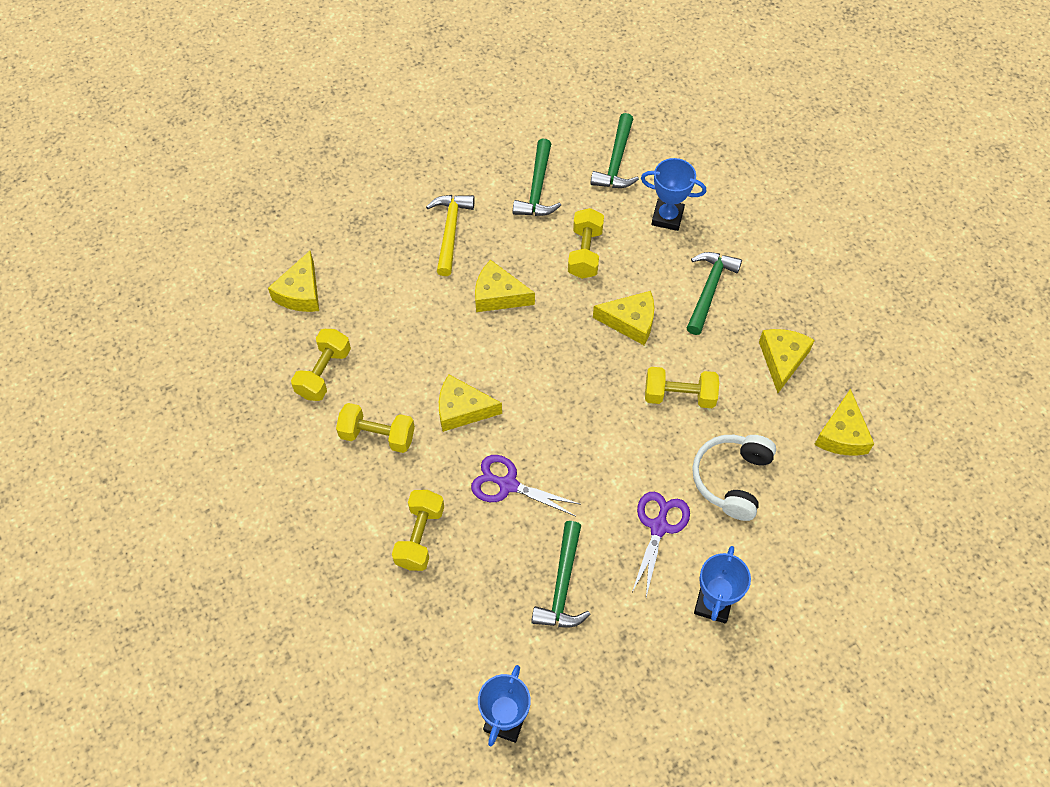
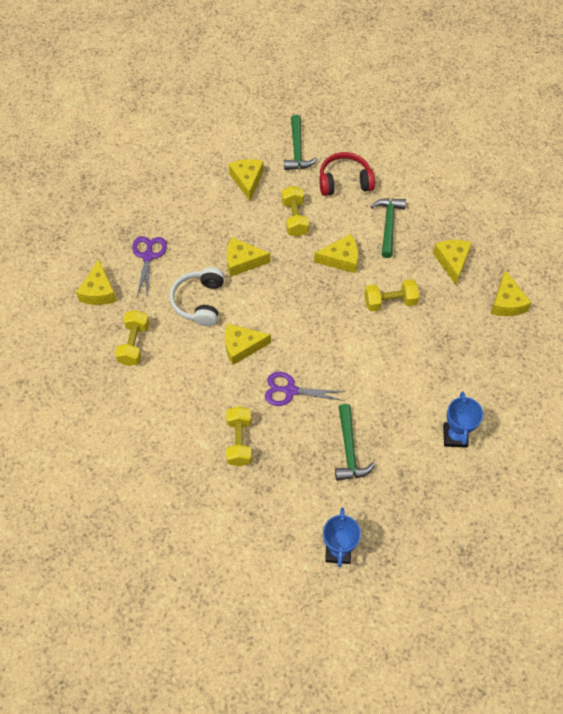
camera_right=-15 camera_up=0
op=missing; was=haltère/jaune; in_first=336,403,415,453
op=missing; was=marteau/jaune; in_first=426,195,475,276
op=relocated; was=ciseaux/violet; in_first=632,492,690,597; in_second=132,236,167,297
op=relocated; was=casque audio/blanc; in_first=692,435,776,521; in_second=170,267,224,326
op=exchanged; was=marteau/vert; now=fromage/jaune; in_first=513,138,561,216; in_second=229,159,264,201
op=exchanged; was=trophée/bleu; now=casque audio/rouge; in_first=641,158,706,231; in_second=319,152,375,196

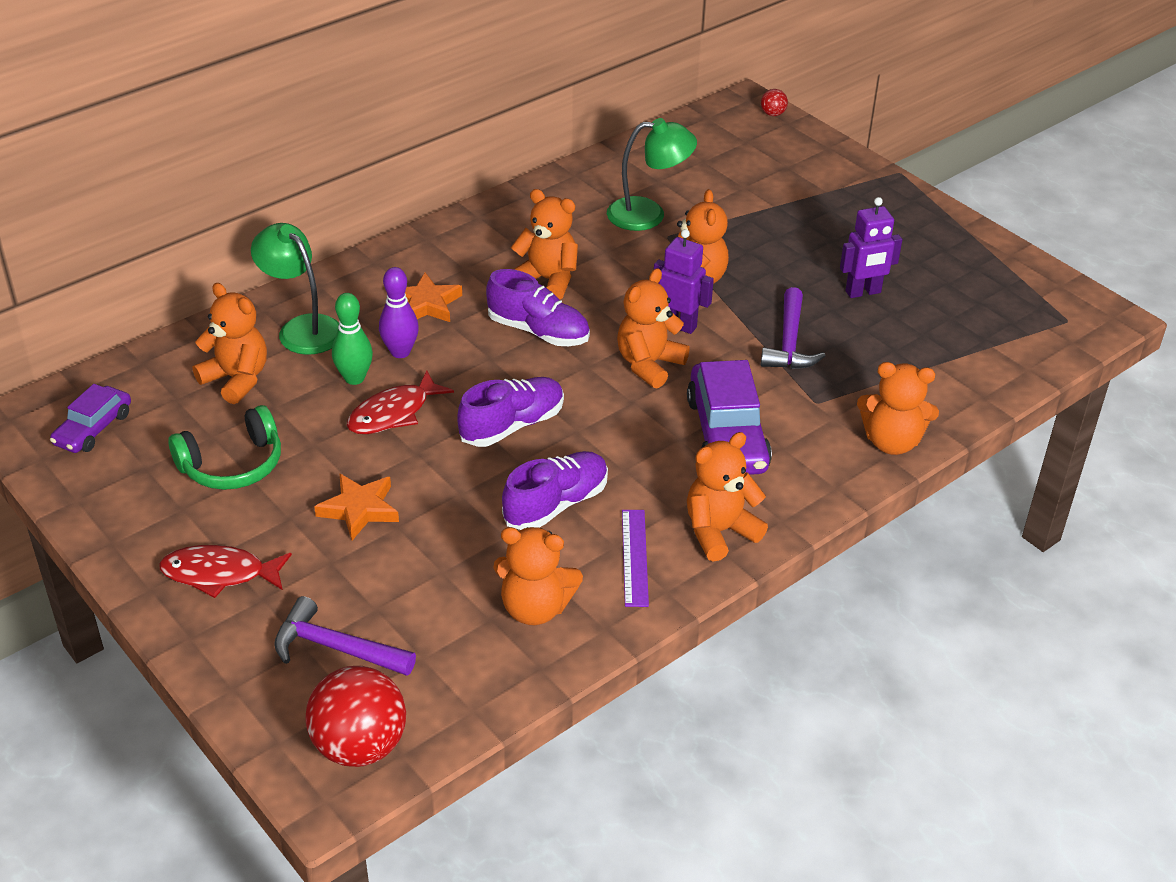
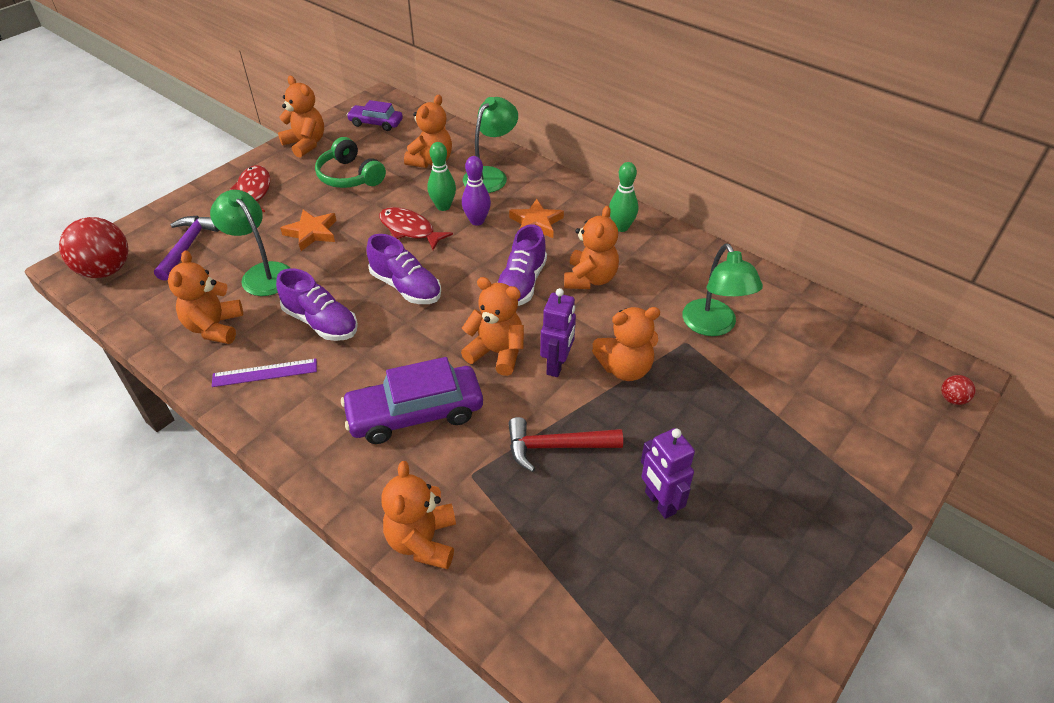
camera_right=80 camera_up=5
op=appeared; now=lampe/vert; in_second=210,190,290,296
op=appeared; now=quille/vert; in_second=609,162,638,232
op=relocated; was=ours en peluche/orange; in_first=687,432,768,562; in_second=278,76,324,158
op=colour; was=marteau/violet; now=marteau/rouge; in_first=761,287,826,369; in_second=508,417,623,472

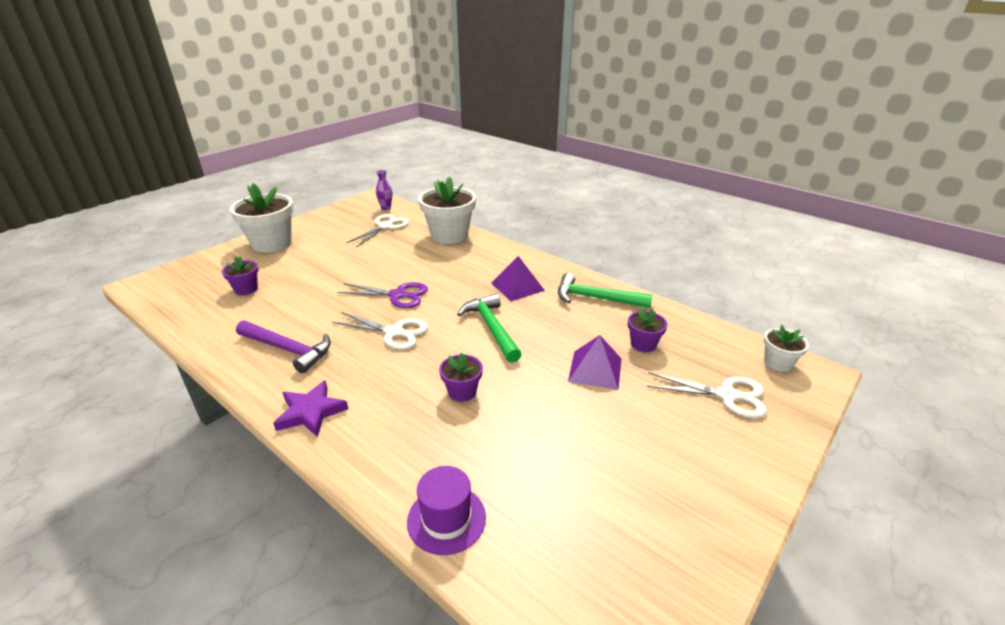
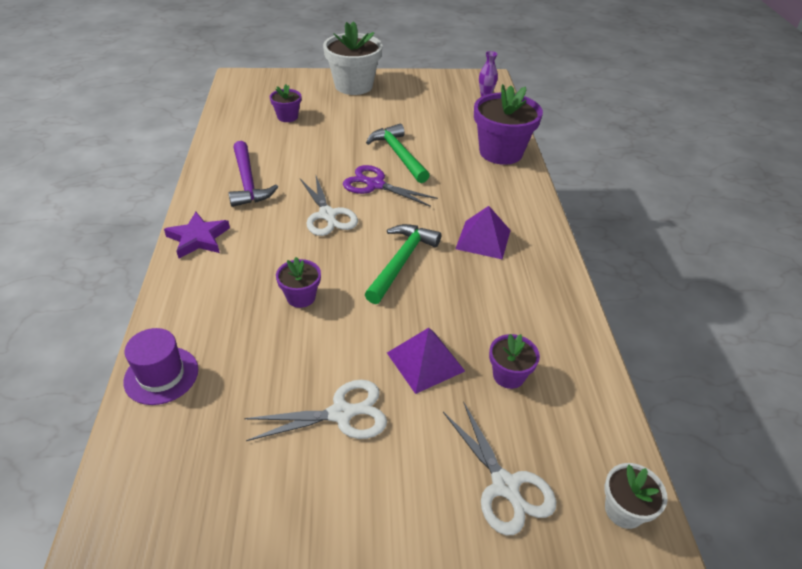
camera_right=45 camera_up=10
op=relocated; was=ciseaux/blanc; in_first=346,214,409,247; in_second=244,380,387,441
op=relocated; was=marteau/vert; in_first=558,273,653,308; in_second=366,124,430,183
op=colour; was=pot de fleurs/blanc; now=pot de fleurs/violet; in_first=418,177,476,244; in_second=474,84,543,165
op=spun; was=ciseaux/violet; in_first=337,282,428,308; in_second=343,165,438,207; clockwise=150

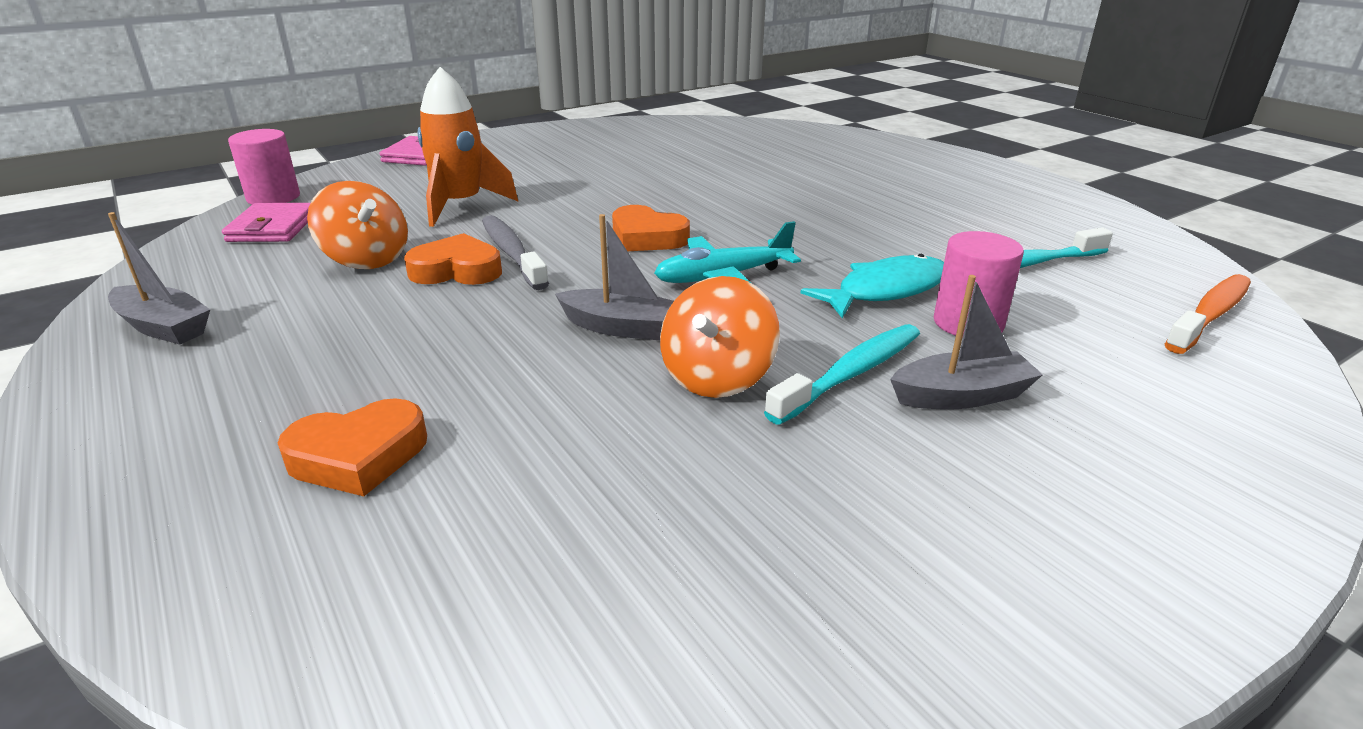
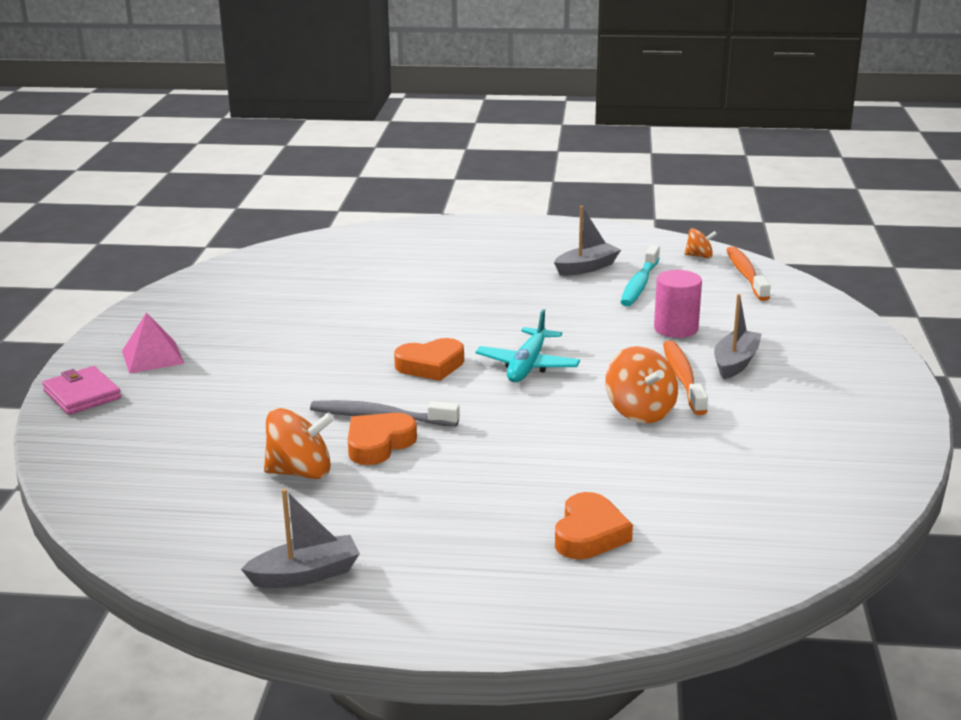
camera_right=-50 camera_up=-5
op=missing; was=portefeuille/rose; in_first=222,203,310,242
op=missing; was=cylindre/rose; in_first=228,129,300,205
op=missing; was=fusée/orange; in_first=417,67,518,227
op=missing; was=poisson/turquoise; in_first=801,254,944,318
op=appeared; now=pyramide/rose; in_second=122,312,184,374
op=appeared; now=toupie/orange; in_second=685,228,717,258
op=relocated; was=bateau/gris; in_first=555,214,674,340; in_second=554,206,621,276
op=colour; was=brosse à dents/turquoise; now=brosse à dents/orange; in_first=764,324,920,425; in_second=663,341,708,415

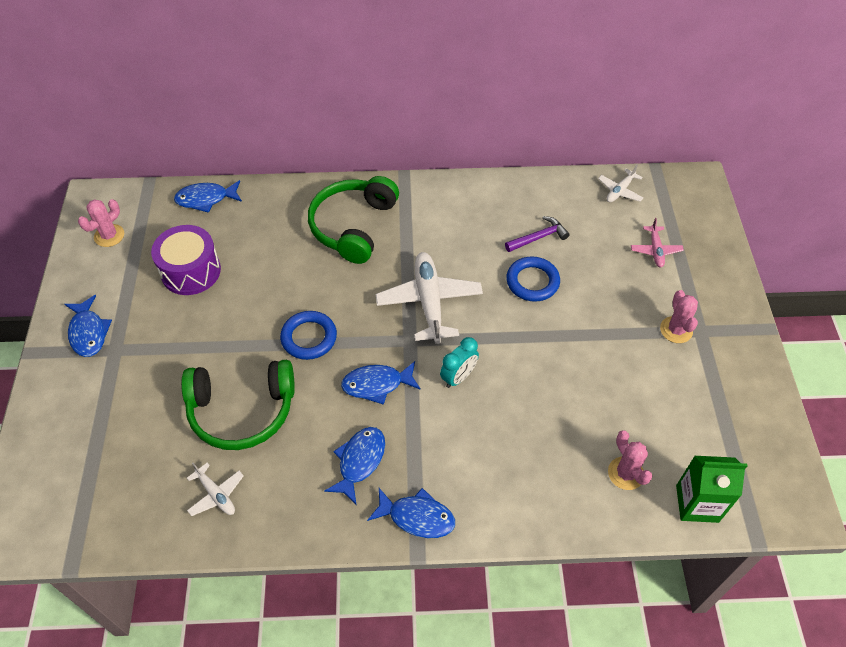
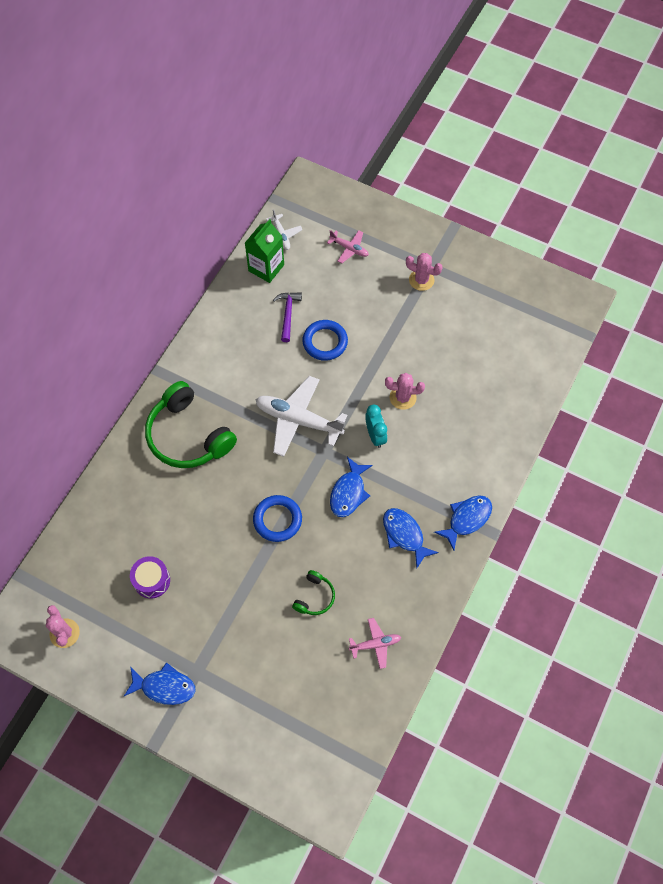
camera_right=-60 camera_up=10
op=missing; was=poisson/bleu; in_first=174,180,242,213
op=relocated; was=cactus/rose; in_first=608,430,653,490; in_second=385,373,425,410
op=relocated; was=brique de lait/vert; in_first=676,456,747,523; in_second=245,219,284,283
op=colour; was=avion/blanc; now=avion/rose; in_first=187,463,244,516; in_second=349,618,401,669
op=size; was=tambour/violet; in_first=151,225,221,295; in_second=130,556,170,599; ratio=0.65
op=size; was=casque audio/vert; in_first=181,360,295,450; in_second=292,570,335,615; ratio=0.46

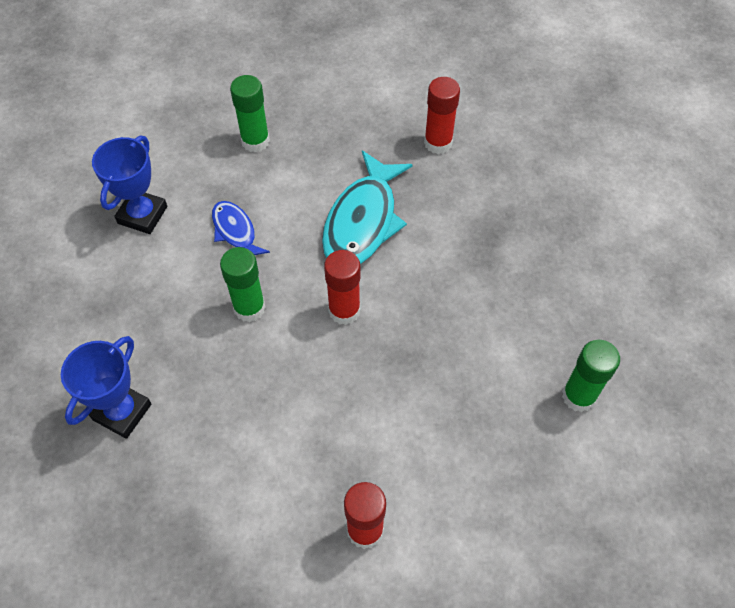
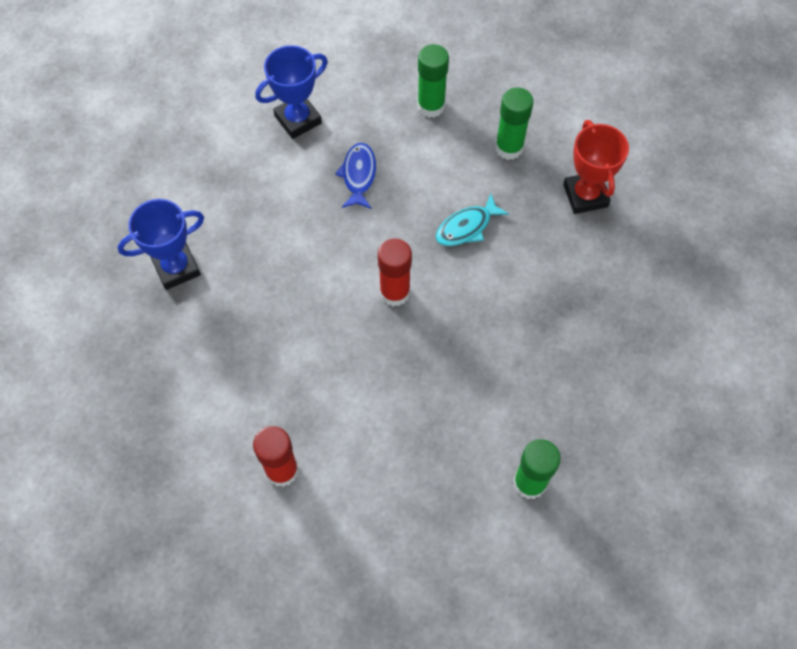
camera_right=35 camera_up=5
op=relocated; was=bâton de colle/vert; in_first=220,247,266,322; in_second=495,87,534,160
op=exchanged; was=bâton de colle/rouge; now=trophée/rouge; in_first=424,77,460,154; in_second=563,120,629,214
op=size; was=poisson/turquoise; in_first=322,150,413,264; in_second=436,194,509,246; ratio=0.55

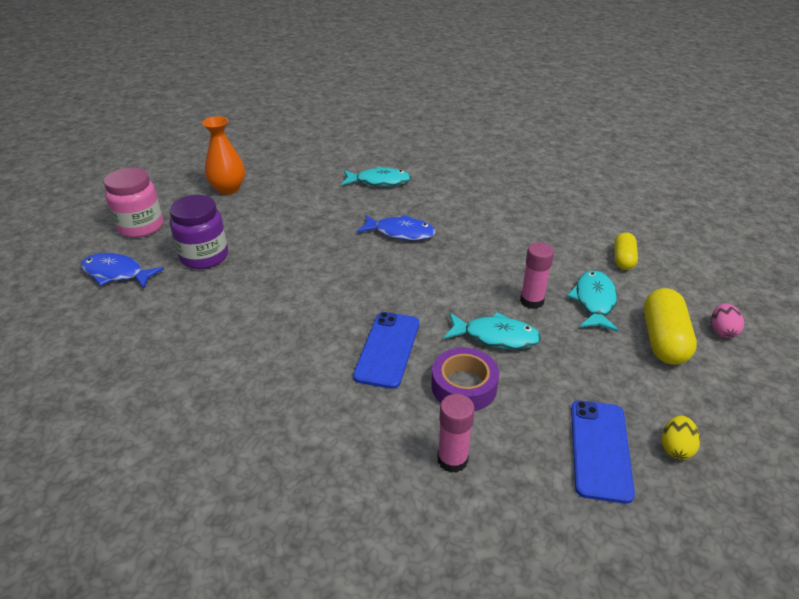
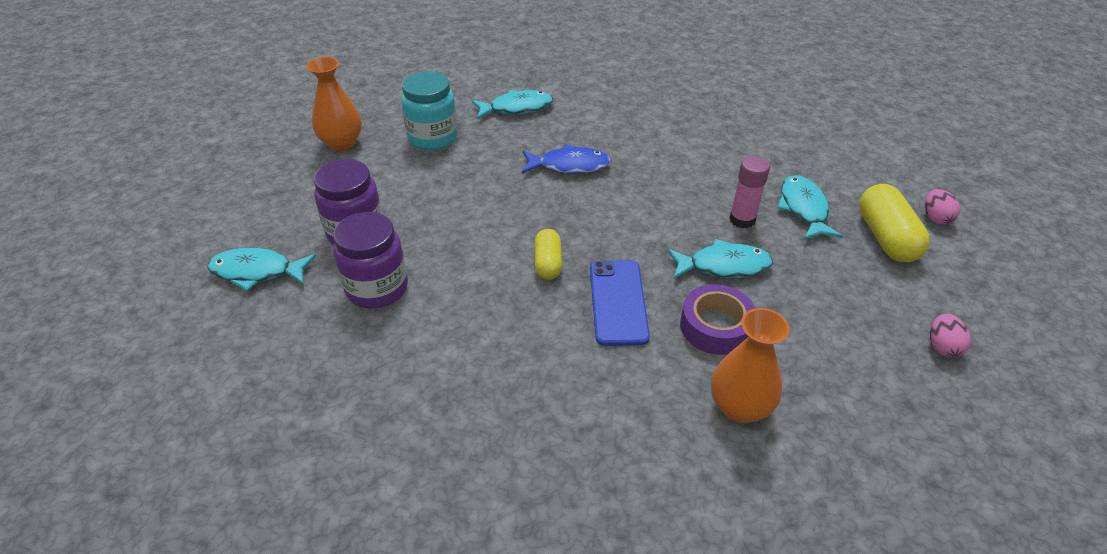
camera_right=-15 camera_up=5
op=missing; was=bocal/rose; in_first=104,168,163,238
op=missing; was=téléphone/bleu; in_first=571,400,635,504
op=appeared; now=bocal/violet; in_second=333,212,408,308
op=appeared; now=bocal/turquoise; in_second=401,71,458,150
op=relocated; was=gélule/jaune; in_first=614,232,638,270; in_second=534,229,562,280
op=exchanged; was=bâton de colle/rose; now=vase/orange; in_first=437,394,475,473; in_second=711,308,789,423
op=colour; was=poisson/bleu; now=poisson/turquoise; in_first=81,253,164,289; in_second=207,248,316,291
op=colour; was=œuf/jaune; now=œuf/rose; in_first=662,416,700,460; in_second=930,314,971,358

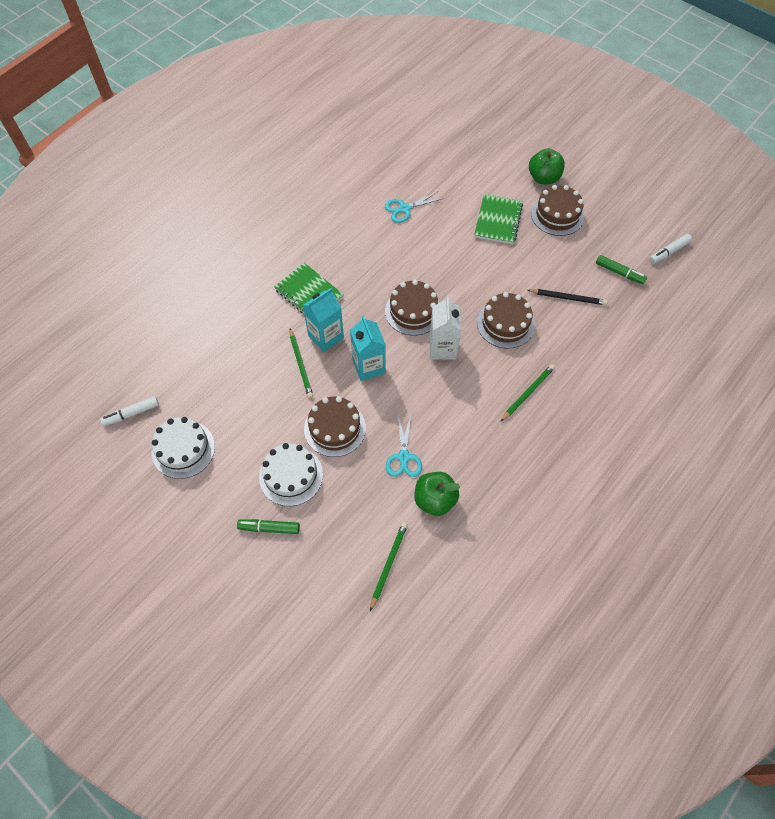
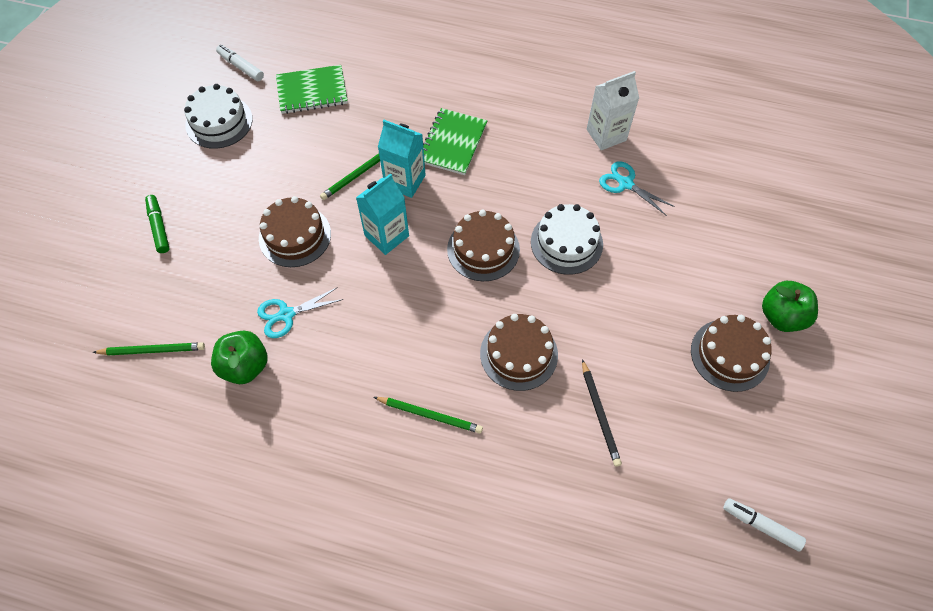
camera_right=65 camera_up=0
op=missing; was=feutre/vert; in_first=596,255,647,284
op=relocated; was=gâteau/blanc; in_first=259,443,323,506; in_second=531,204,603,275
op=relocated; was=brique de lait/blanc; in_first=430,296,461,359; in_second=587,71,639,150
op=relocated; was=carnet/vert; in_first=474,194,523,244; in_second=276,65,348,114

